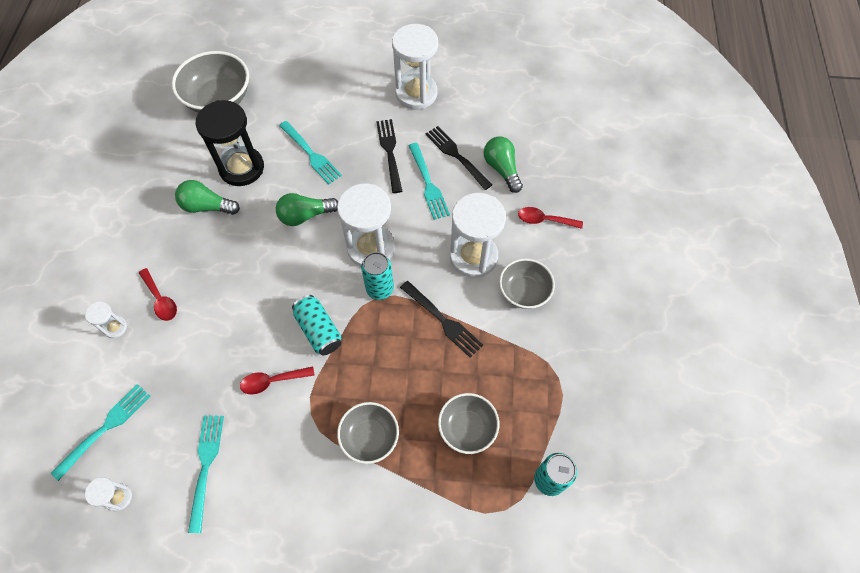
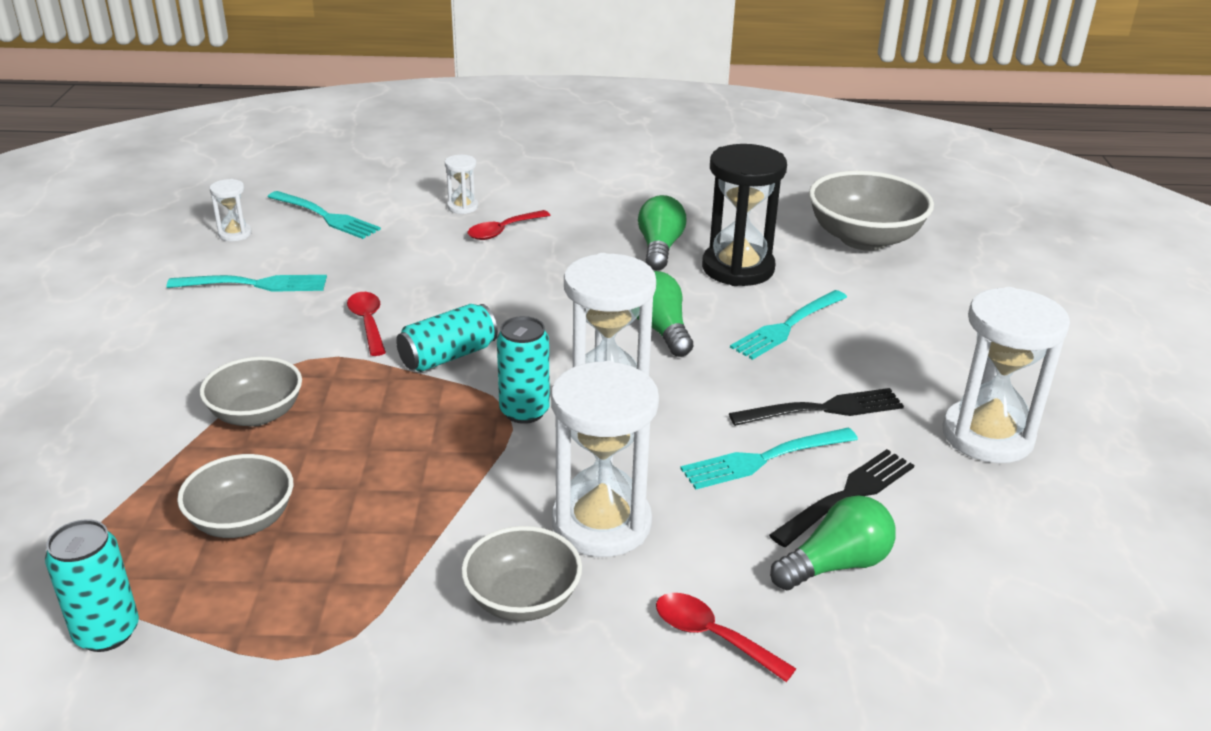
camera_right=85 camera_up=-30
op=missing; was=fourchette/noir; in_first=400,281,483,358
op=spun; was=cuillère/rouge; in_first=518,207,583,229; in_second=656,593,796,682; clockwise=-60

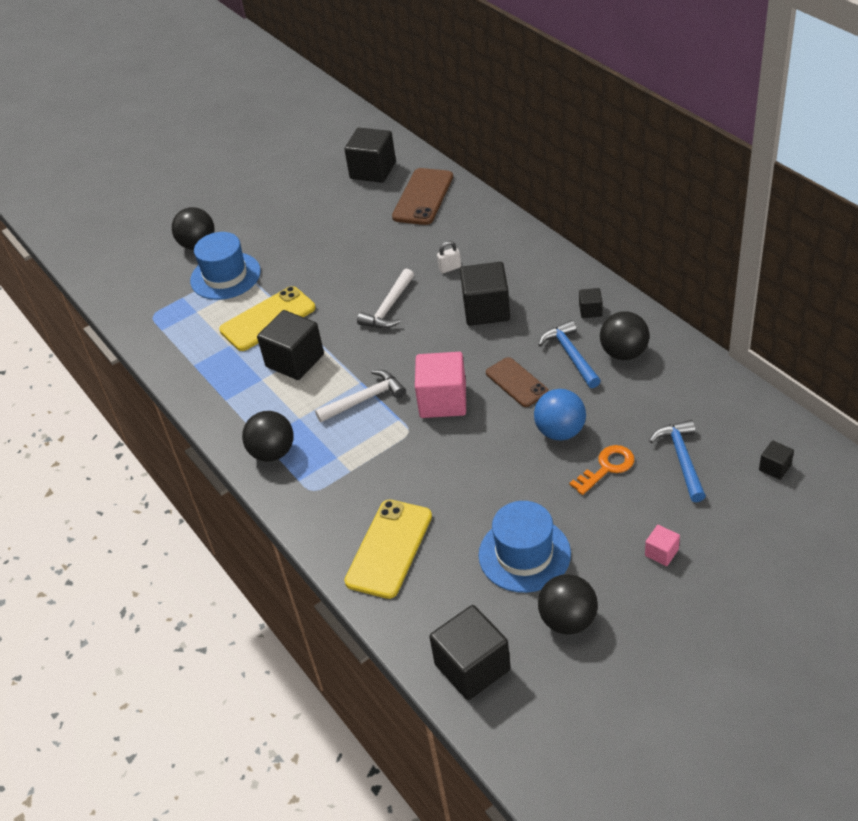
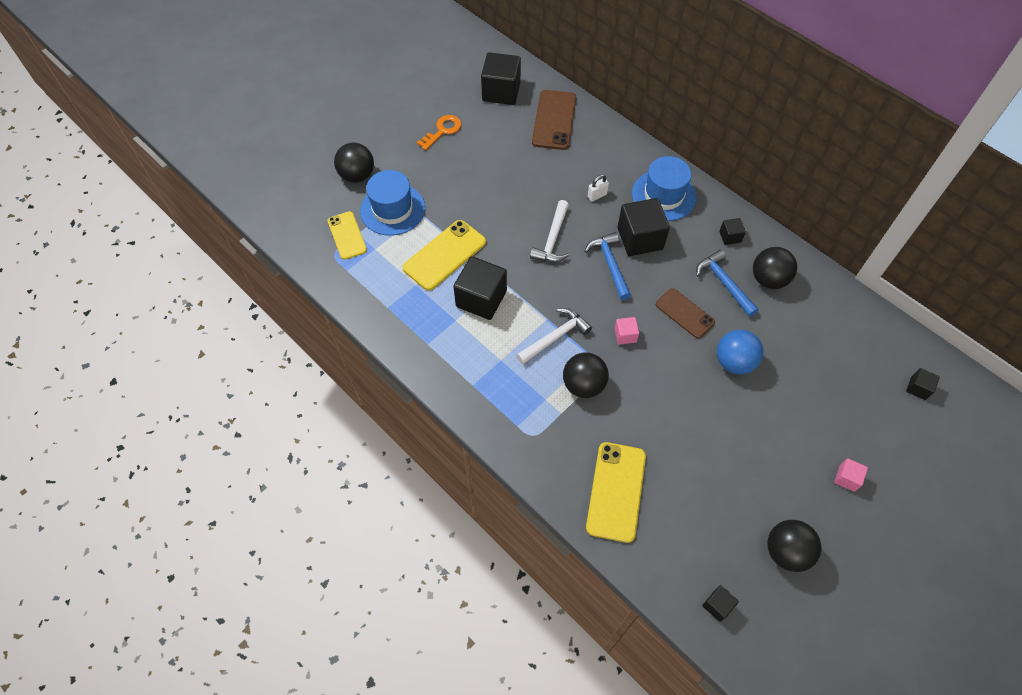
camera_right=-15 camera_up=15
op=appeared; now=téléphone/jaune; in_second=327,211,367,260
op=relocated; was=balle/noir; in_first=242,411,294,462; in_second=563,353,609,398
op=relocated; was=chapeau/bleu; in_first=479,501,571,593; in_second=632,156,697,221
op=relocated; was=clé/orange; in_first=570,445,634,495; in_second=417,115,461,150
op=relocated; was=marteau/bleu; in_first=649,420,706,502; in_second=585,232,631,300
op=size; was=cube/rose; in_first=415,352,466,418; in_second=614,317,639,345; ratio=0.48
op=size; was=cube/noir; in_first=429,605,511,700; in_second=702,585,739,622; ratio=0.48

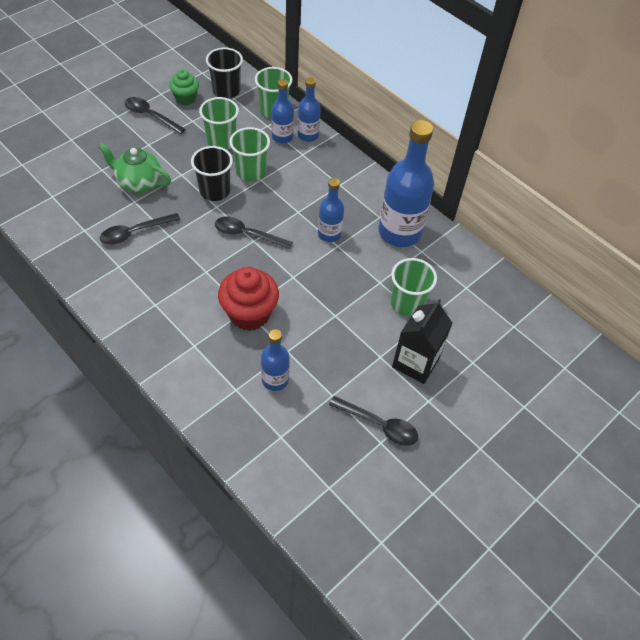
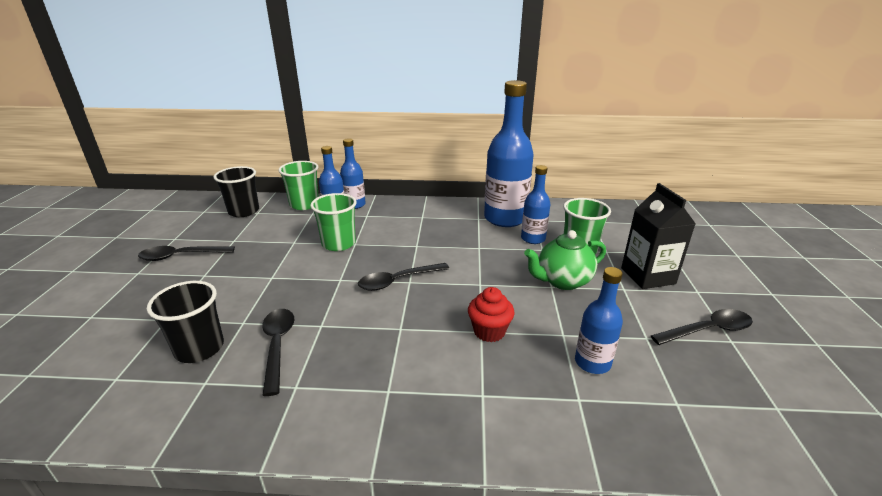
camera_right=-40 camera_up=-25
op=missing; was=muffin/vert; in_first=169,69,199,105
op=missing; was=gobelet/vert; in_first=199,97,239,150
op=relocated; was=théière/vert; in_first=98,143,171,193; in_second=524,230,606,290
op=relocated; was=gobelet/noir; in_first=191,146,233,201; in_second=147,281,224,363
op=relocated; was=bouteille/bleu; in_first=318,178,344,242; in_second=521,165,550,244
op=spun; was=cuillère/noir; in_first=100,213,180,245; in_second=262,309,294,396; clockwise=150
op=size; was=muffin/rouge; in_first=218,267,279,331; in_second=468,287,515,342; ratio=0.61

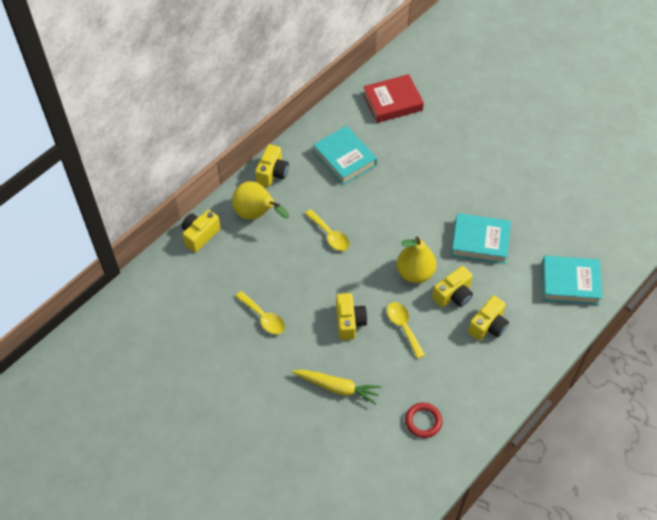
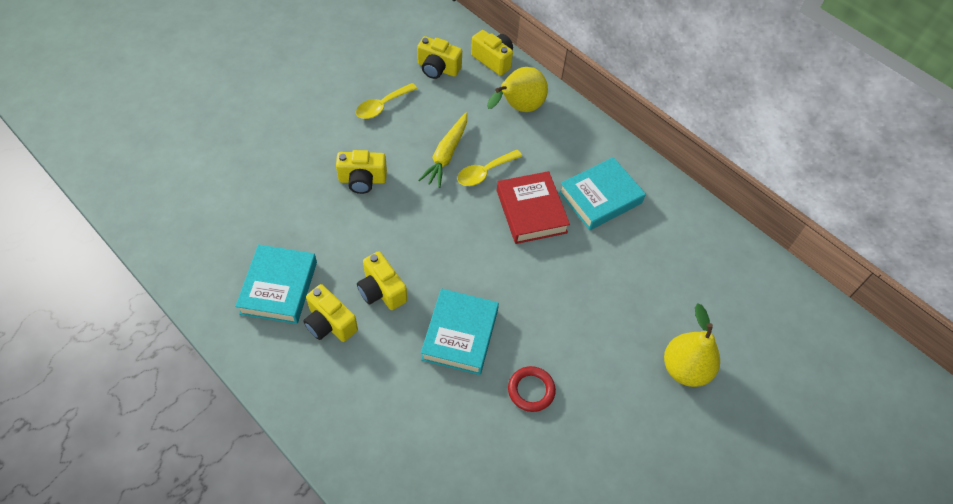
camera_right=90 camera_up=0
op=missing; was=cuillère/jaune; in_first=387,302,425,359
op=relocated; was=appareil photo/jaune; in_first=255,144,289,187; in_second=417,36,462,79
op=relocated; was=carotte/jaune; in_first=292,370,381,405; in_second=418,113,467,188
op=relocated; was=livre/rouge; in_first=363,74,424,123; in_second=497,171,570,244
op=relocated; was=poire/jaune; in_first=396,236,436,283; in_second=664,303,720,387
op=relocated; was=anneau/rouge; in_first=405,403,442,438; in_second=508,366,556,412
op=relocated; was=livre/turquoise; in_first=542,256,602,305; in_second=235,244,317,324

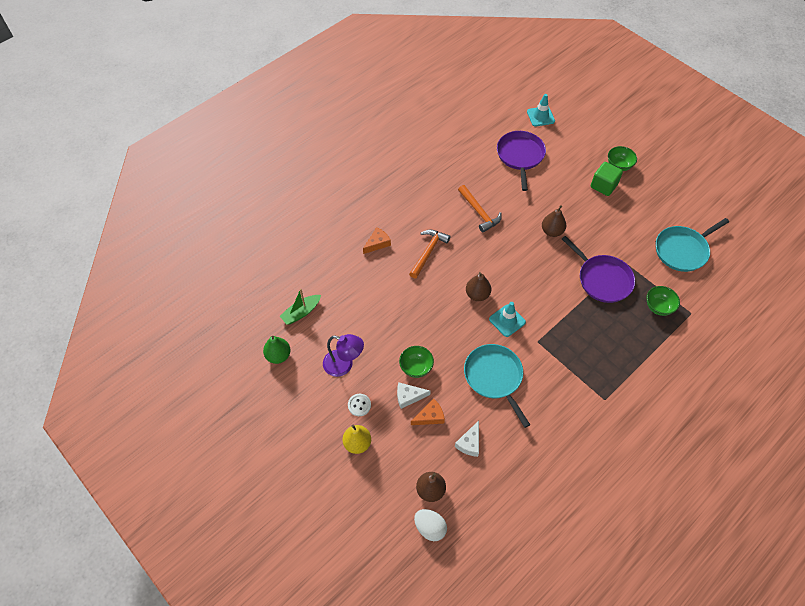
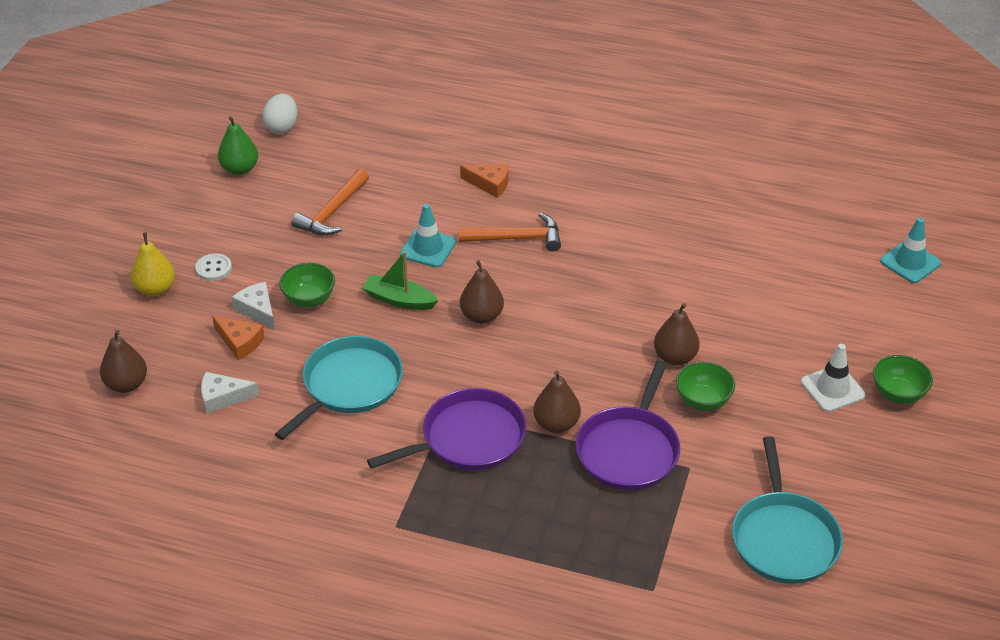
camera_right=60 camera_up=-15
op=missing; was=lampe/violet; in_first=323,334,364,377
op=appeared; now=poire/marron; in_second=533,371,581,433
op=relocated; was=bateau/vert; in_first=280,289,321,325; in_second=362,251,439,310
op=relocated; was=œuf/blanc; in_first=414,509,447,541; in_second=262,94,298,134
op=relocated; was=marteau/orange; in_first=458,185,502,233; in_second=291,168,369,236
op=relocated; was=cône de chantier/turquoise; in_first=489,302,526,337; in_second=400,204,456,268
op=relocated; was=poêle/violet; in_first=497,131,546,191; in_second=367,388,527,470
op=relocated; was=bol/vert; in_first=647,286,680,316; in_second=676,362,735,411
op=exchanged; was=cube/vert; now=cône de chantier/blanc; in_first=591,162,623,196; in_second=801,344,866,412
op=spun; was=poêle/turquoise; in_first=656,218,729,272; in_second=732,437,843,584; clockwise=-120

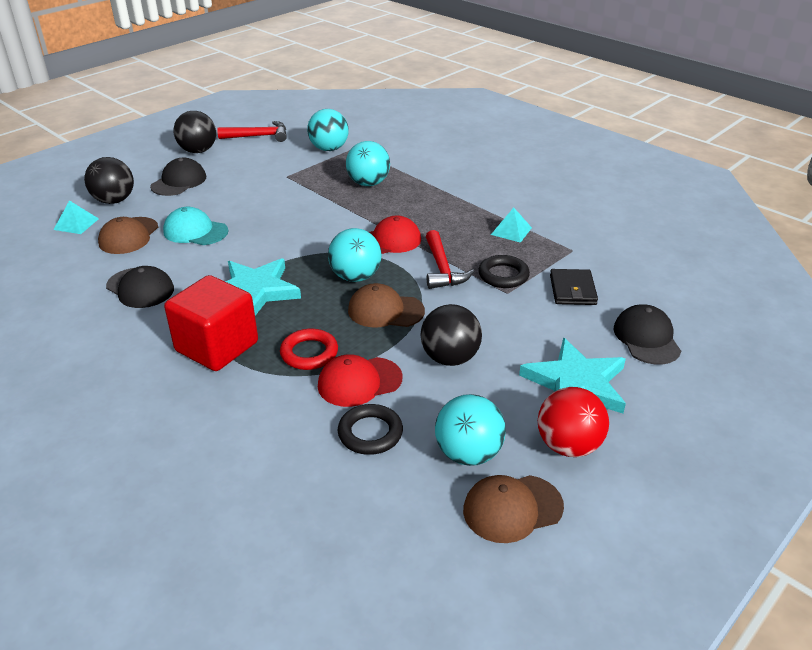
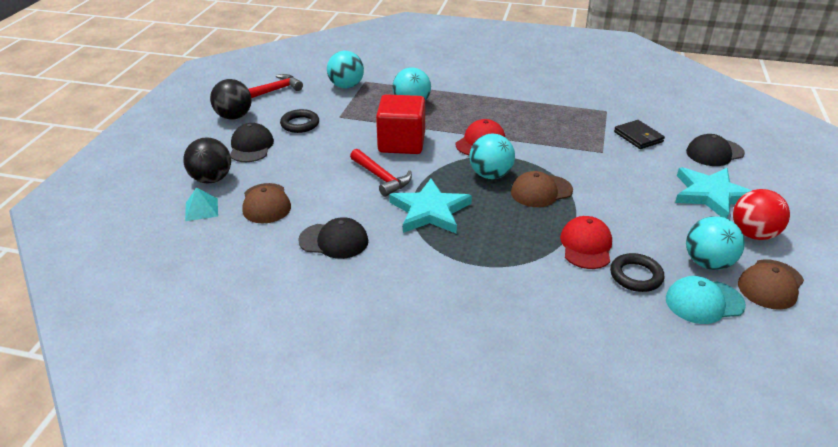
camera_right=-30 camera_up=0
op=missing; was=anneau/rouge; in_first=280,329,338,370
op=missing; was=balle/noir; in_first=421,304,482,366
op=missing; was=pyramide/turquoise; in_first=491,208,532,243
op=relocated; was=casquette/turquoise; in_first=163,207,228,245; in_second=666,276,746,324
op=relocated; was=cube/rouge; in_first=164,275,258,371; in_second=376,94,425,154
op=relocated; was=marteau/rouge; in_first=426,230,475,289; in_second=350,149,412,197
op=relocated; was=anneau/noir; in_first=478,255,530,288; in_second=280,109,319,133
op=spun; was=casquette/rouge; in_first=318,354,403,407; in_second=560,216,612,269; clockwise=150
op=spun; was=casquette/noir; in_first=614,304,681,365; in_second=686,134,745,166; clockwise=-75

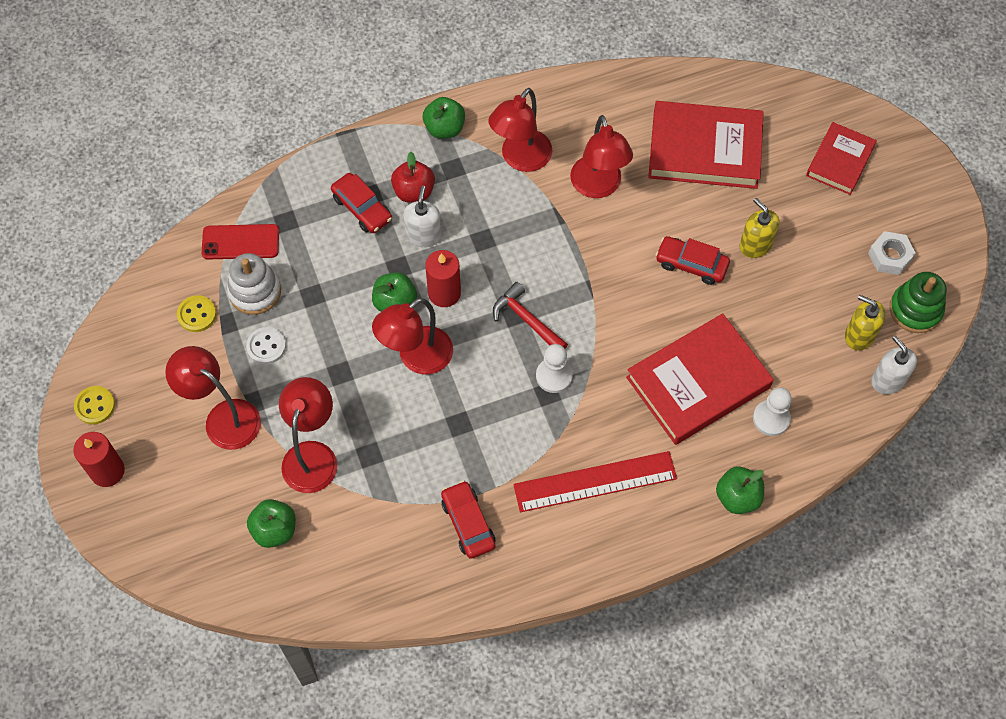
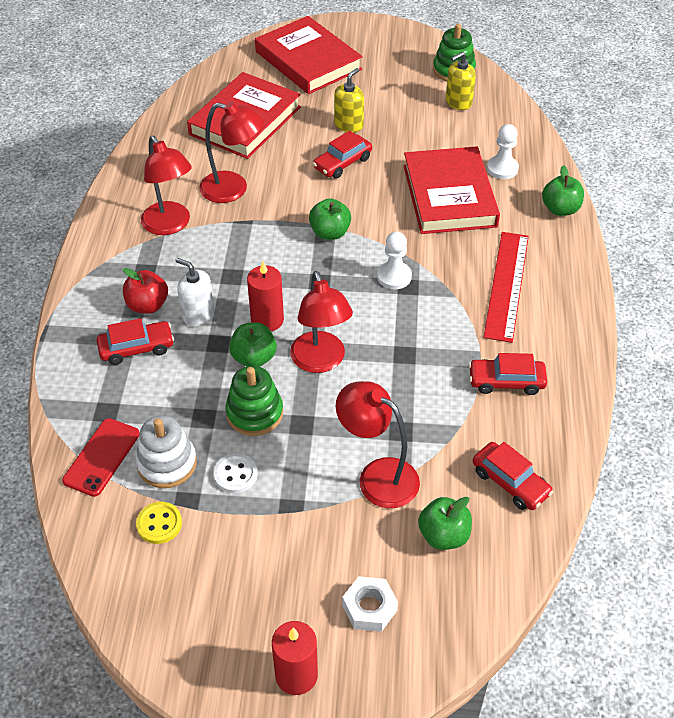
camera_right=-65 camera_up=-15
op=missing; was=bouton/jaune; in_first=74,386,115,425
op=missing; was=lampe/rouge; in_first=165,346,261,450
op=missing; was=marteau/rouge; in_first=493,282,568,349
op=missing; was=distributeur de savon/blanc; in_first=871,336,917,394
op=appeared; now=jouet à empiler/vert; in_second=225,366,283,436
op=appeared; now=voiture/rouge; in_second=473,442,553,510
op=relocated; was=pomme/vert; in_first=423,97,465,139; in_second=309,198,351,240
op=relocated; was=écrou/blanc; in_first=868,231,916,275; in_second=342,576,398,632
op=spun; was=distributeur de savon/jaune; in_first=740,198,779,258; in_second=334,68,364,133; clockwise=135
op=size; was=livre/rouge; in_first=806,122,877,195; in_second=255,16,363,94; ratio=1.69

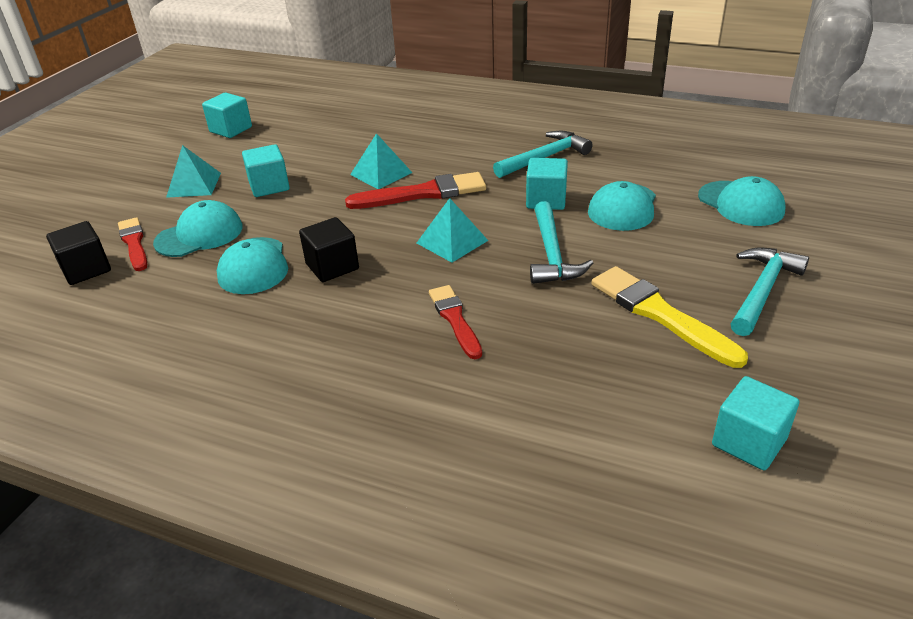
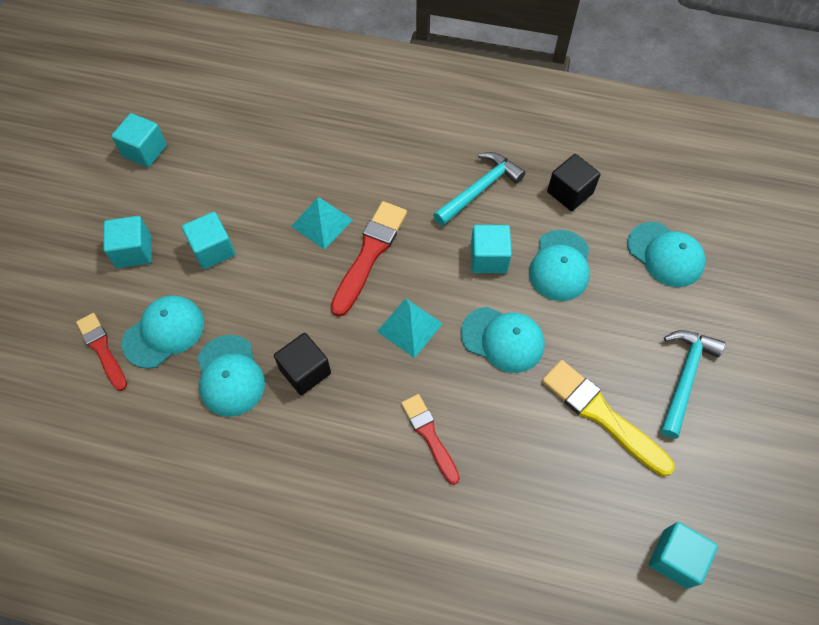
camera_right=-10 camera_up=25
op=relocated; was=cube/noir; in_first=46,221,111,285; in_second=547,154,600,211
op=exchanged; was=pyramide/turquoise; now=cube/turquoise; in_first=166,145,221,198; in_second=103,216,152,268
op=exchanged; was=marteau/turquoise; now=casquette/turquoise; in_first=530,201,593,284; in_second=461,307,545,373
op=spun; was=pinceau/rouge; in_first=345,172,486,209; in_second=330,201,407,317; clockwise=-45

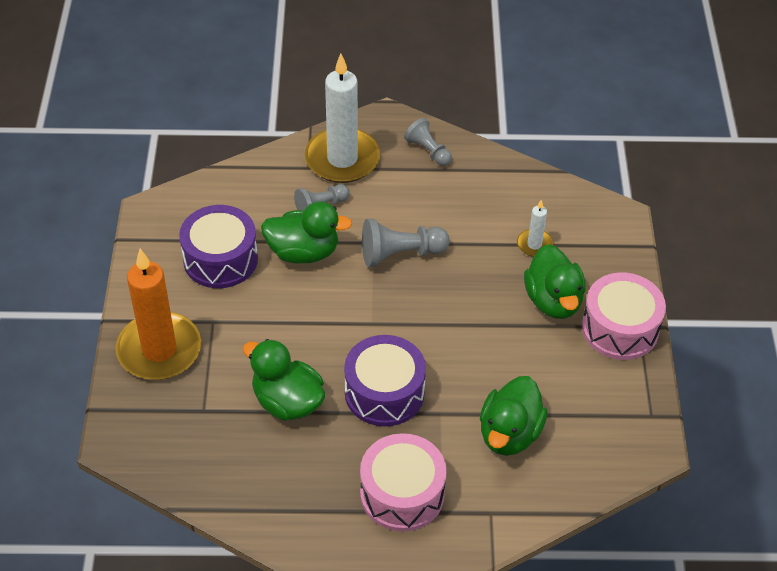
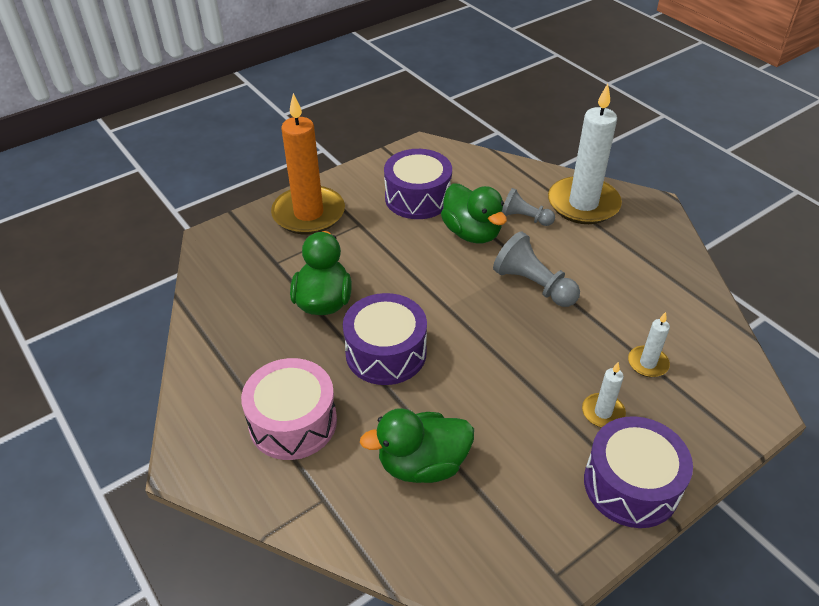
camera_right=55 camera_up=-5
op=missing; was=pion/gris; in_first=404,118,452,166
op=exchanged; was=canard/vert; now=bougie/blanc; in_first=524,244,586,319; in_second=582,362,626,428
op=colour; was=tambour/rose; now=tambour/violet; in_first=582,273,666,360; in_second=584,416,693,528

